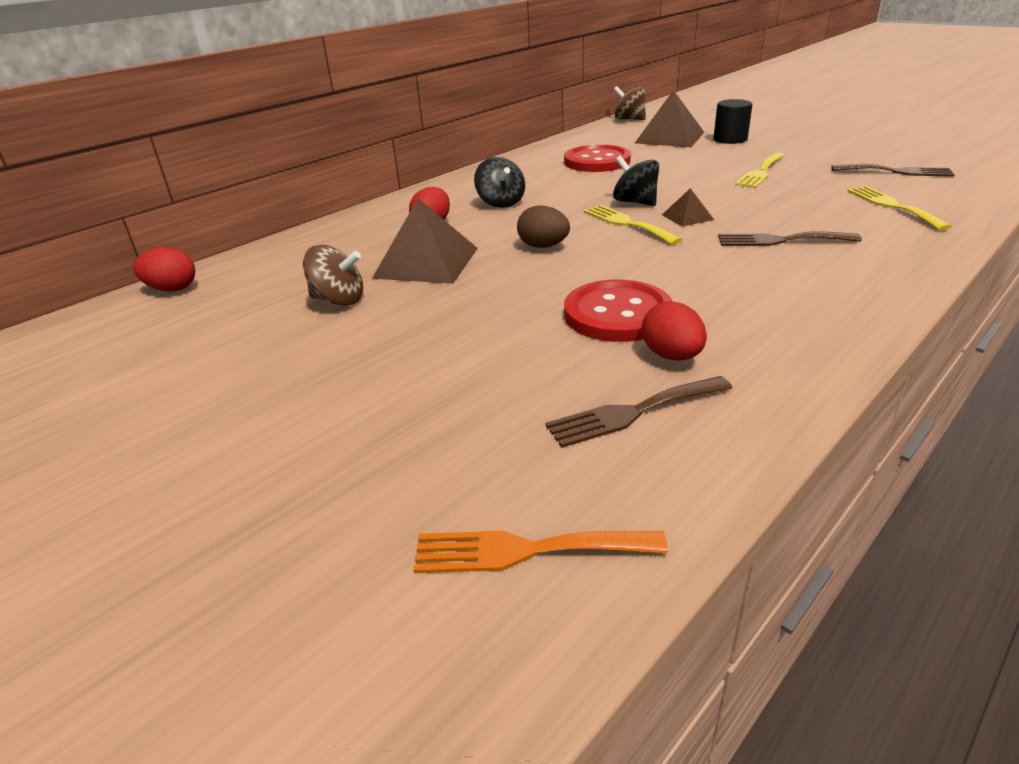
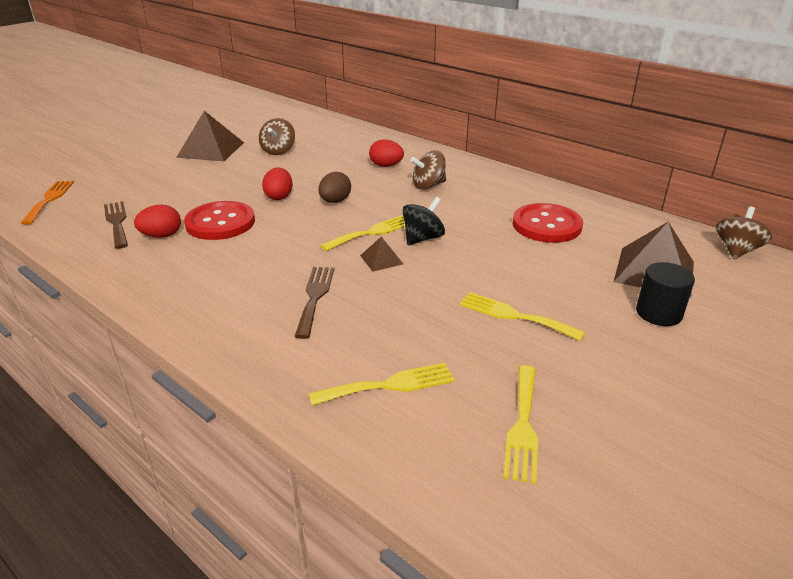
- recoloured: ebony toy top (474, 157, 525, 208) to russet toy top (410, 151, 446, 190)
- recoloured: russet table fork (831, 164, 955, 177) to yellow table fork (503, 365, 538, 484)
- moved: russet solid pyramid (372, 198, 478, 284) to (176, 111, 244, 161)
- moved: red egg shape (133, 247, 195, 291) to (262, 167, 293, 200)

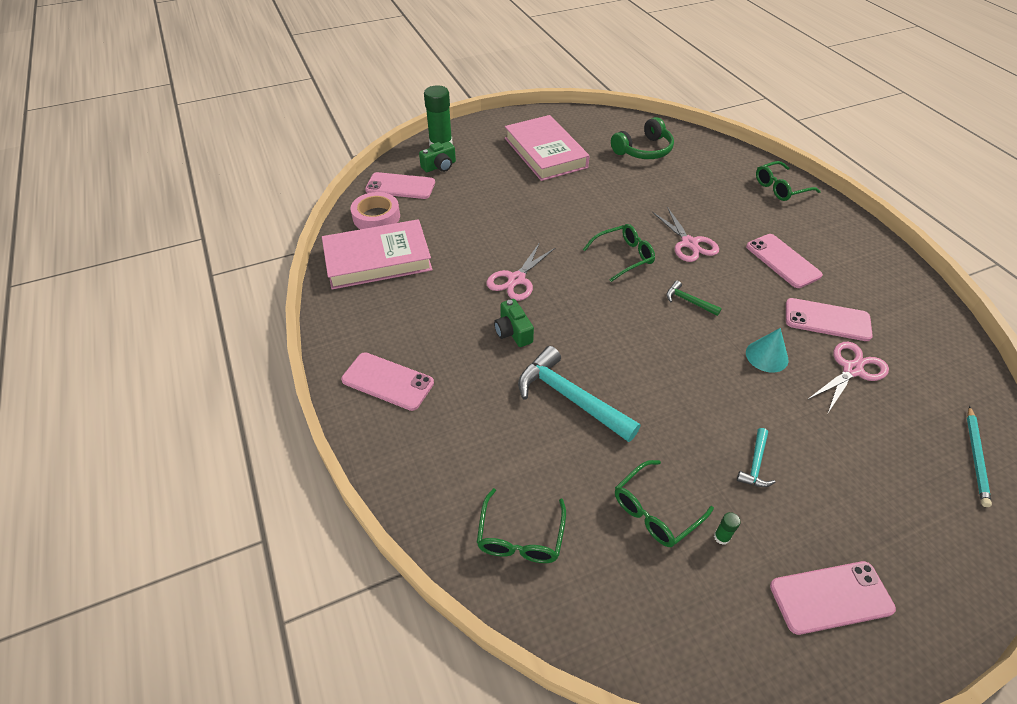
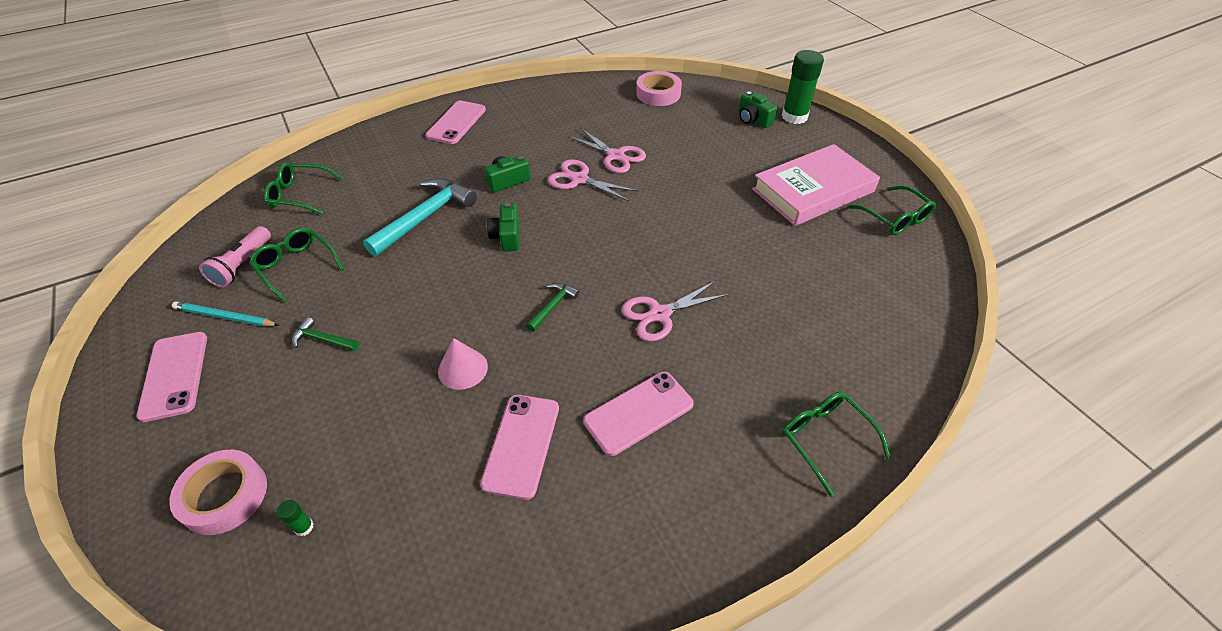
- removed: leaf-green over-ear headphones (611, 117, 674, 159)
- removed: pink smartphone (365, 172, 435, 199)
- removed: pink hardback (322, 219, 432, 289)
- moved: leaf-green spectacles (583, 224, 655, 282) to (849, 186, 936, 235)
- recoloured: teal cone shape (746, 328, 789, 372) to pink cone shape (438, 338, 488, 390)
- moved: pink pair of scissors (807, 342, 889, 413) to (568, 128, 646, 173)
- moved: teal pencil (967, 406, 992, 507) to (172, 301, 279, 326)
- recoloured: teal claw hammer (737, 428, 776, 487) to leaf-green claw hammer (292, 317, 359, 351)
- moved: leaf-green glue stick (714, 512, 741, 545) to (277, 500, 314, 536)
- added: leaf-green camera (487, 203, 519, 251)
- added: pink flashlight (199, 226, 271, 287)
- added: pink roll of tape (169, 450, 267, 535)

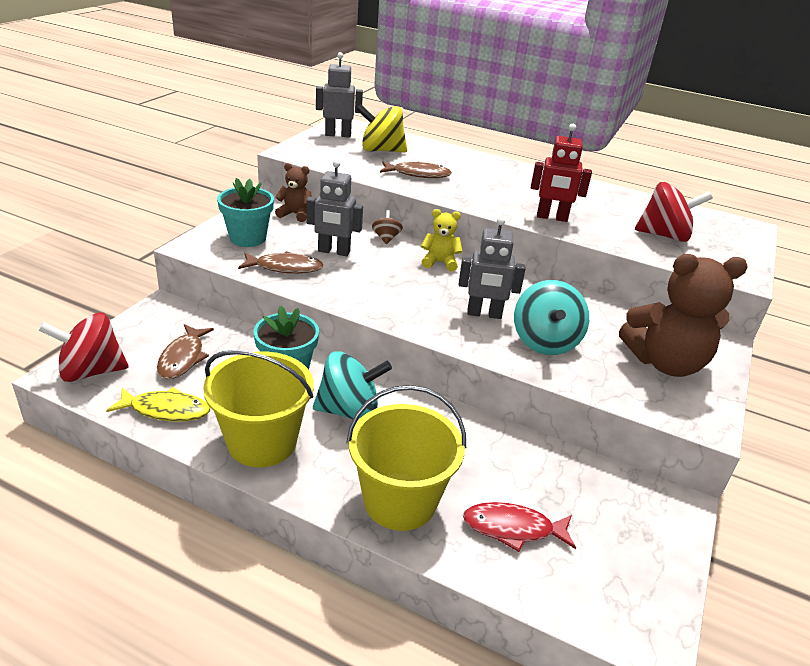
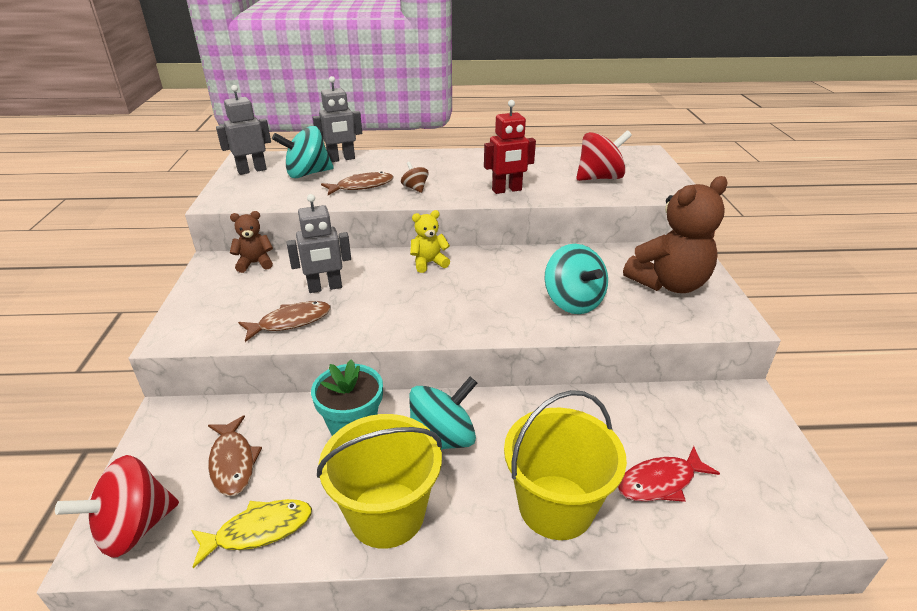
- recoloured: yellow toy top (356, 104, 407, 152) to teal toy top (272, 126, 334, 178)
- removed: teal plant pot (217, 178, 274, 247)
- moved: russet toy top (372, 210, 403, 244) to (401, 162, 429, 193)
- moved: gray toy robot (459, 217, 526, 319) to (313, 76, 362, 162)

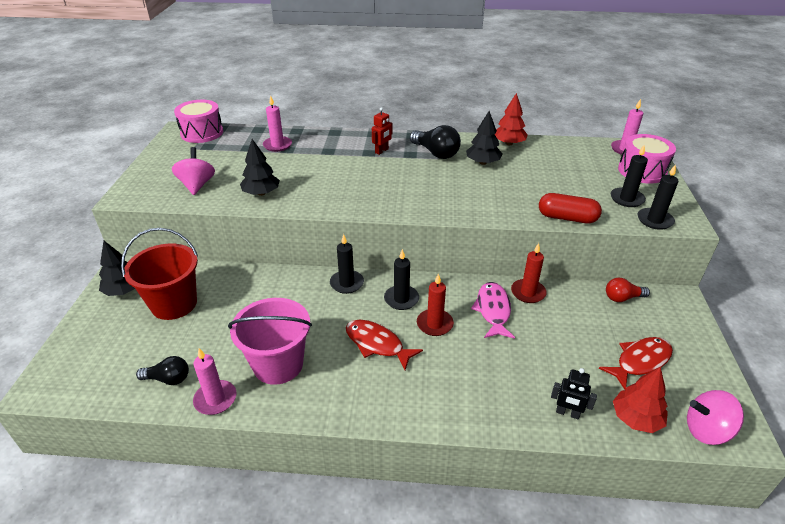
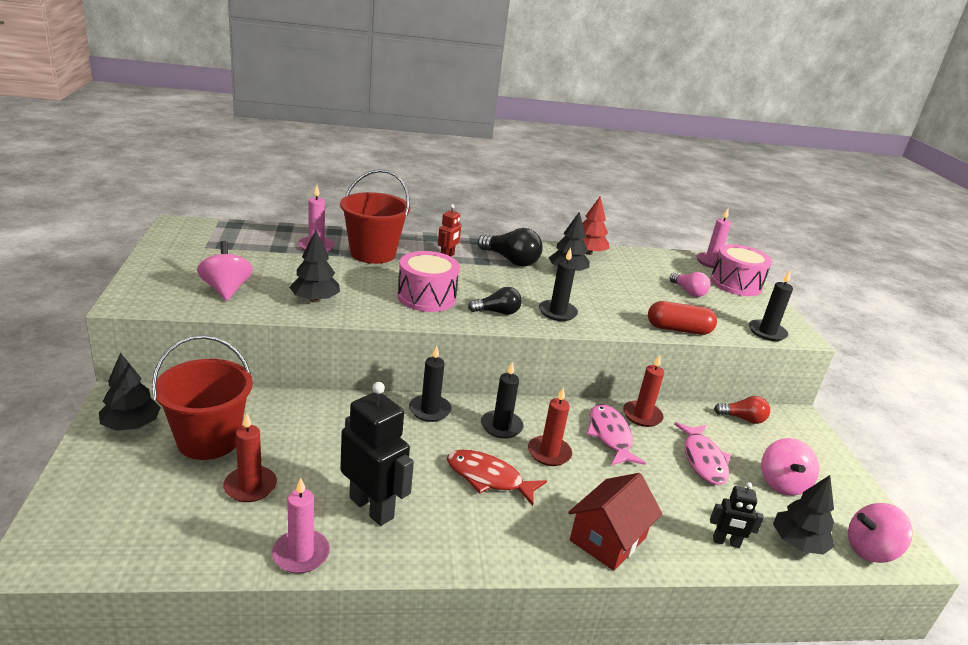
- moved: pink snare drum (174, 100, 223, 143) to (397, 251, 460, 312)
- moved: ebony wax candle (611, 145, 648, 207) to (539, 247, 578, 321)
- turned: red lightbulb (606, 278, 650, 302) = (714, 396, 770, 424) 150 degrees counterclockwise
- replaced: pink pail (228, 298, 312, 385) to ebony toy robot (340, 382, 414, 526)
- replaced: red toy fish (599, 337, 673, 390) to pink toy top (761, 438, 819, 496)
- moved: ebony lightbulb (136, 356, 189, 385) to (468, 287, 522, 315)
- recoloured: red toy tree (613, 367, 668, 433) to ebony toy tree (773, 475, 834, 555)
- added: red pail (340, 169, 410, 264)
- added: pink lightbulb (669, 272, 710, 297)
- added: red wax candle (223, 413, 277, 502)
- added: pink toy fish (674, 423, 731, 485)
- added: red toy house (568, 473, 662, 571)

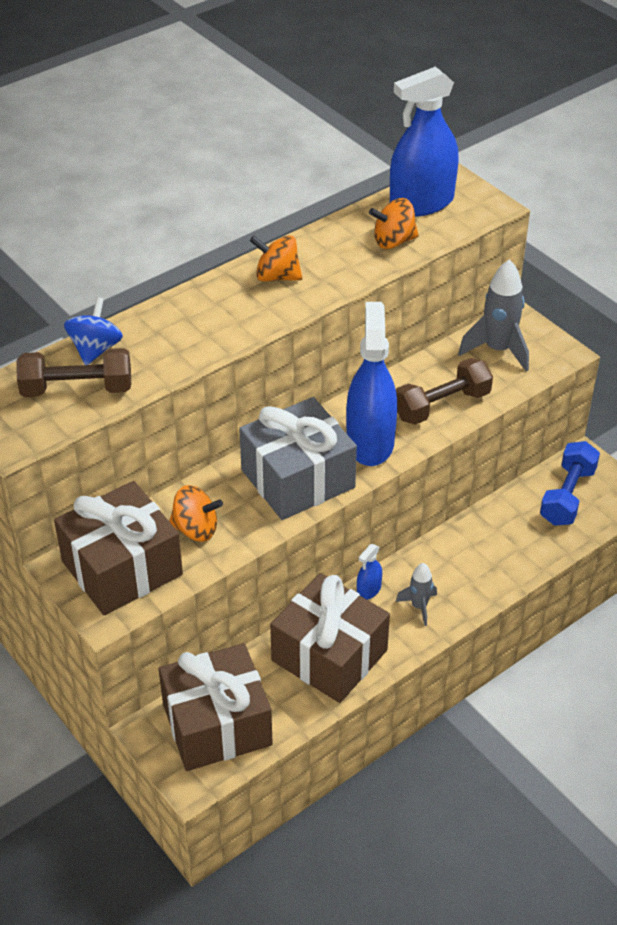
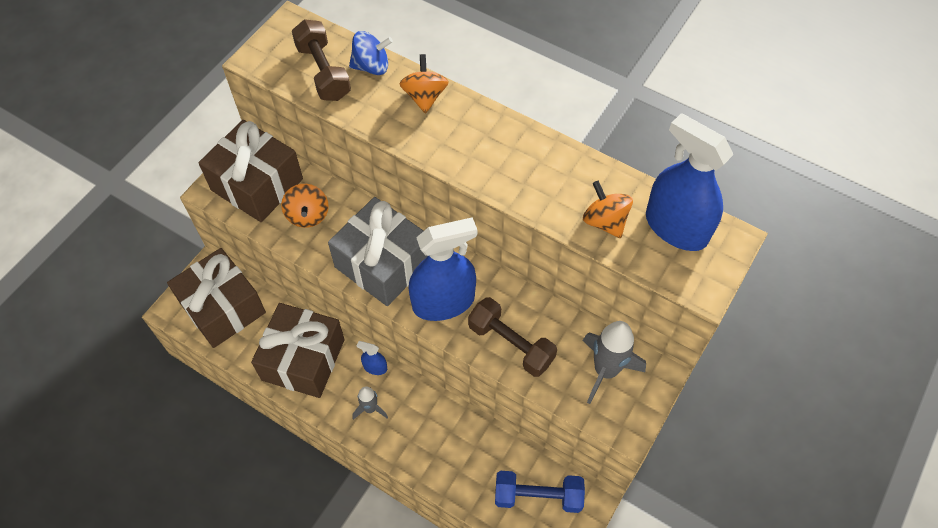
- moved: orange-coloured toy top (250, 235, 302, 282) to (399, 54, 449, 114)

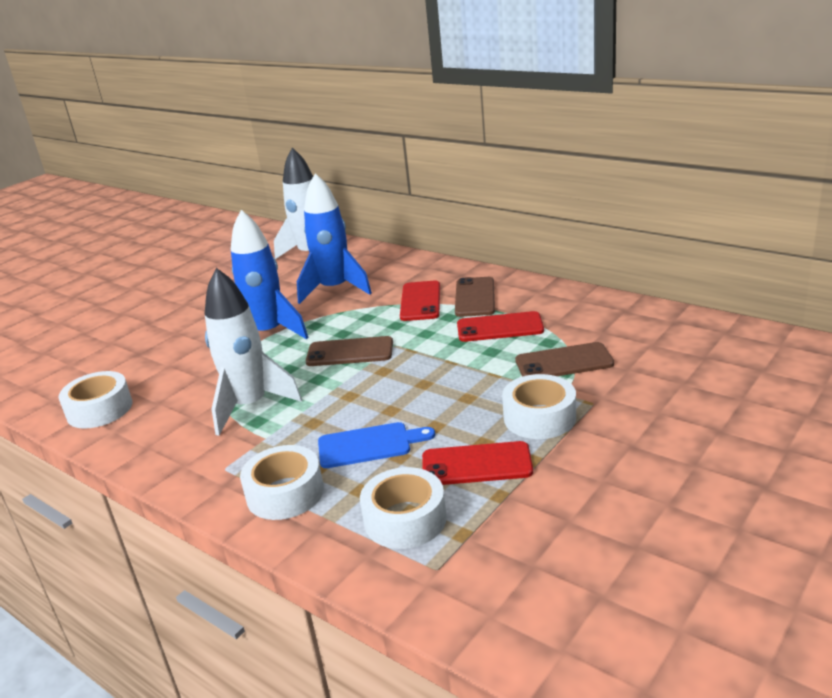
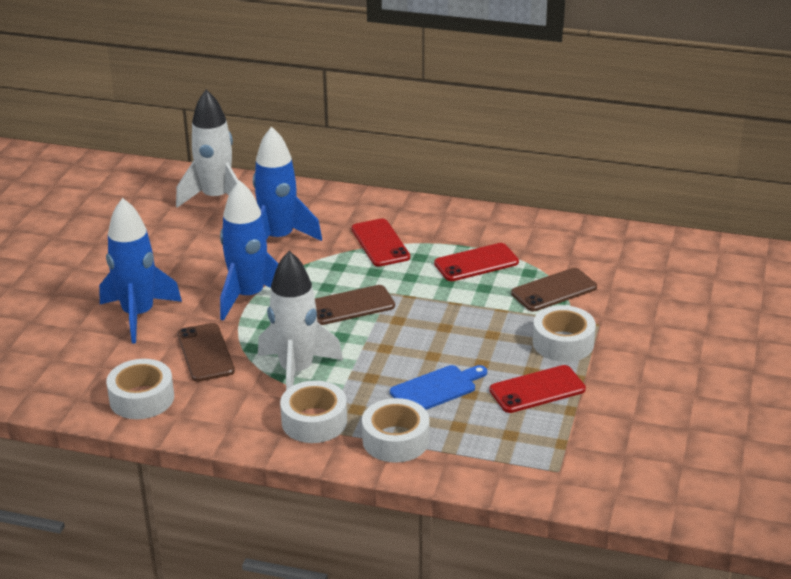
- moved: russet smartphone (455, 277, 495, 317) to (177, 323, 235, 382)
- moved: snow-white roll of tape (360, 467, 447, 549) to (280, 380, 347, 443)
- added: cobalt rocket (99, 198, 182, 343)

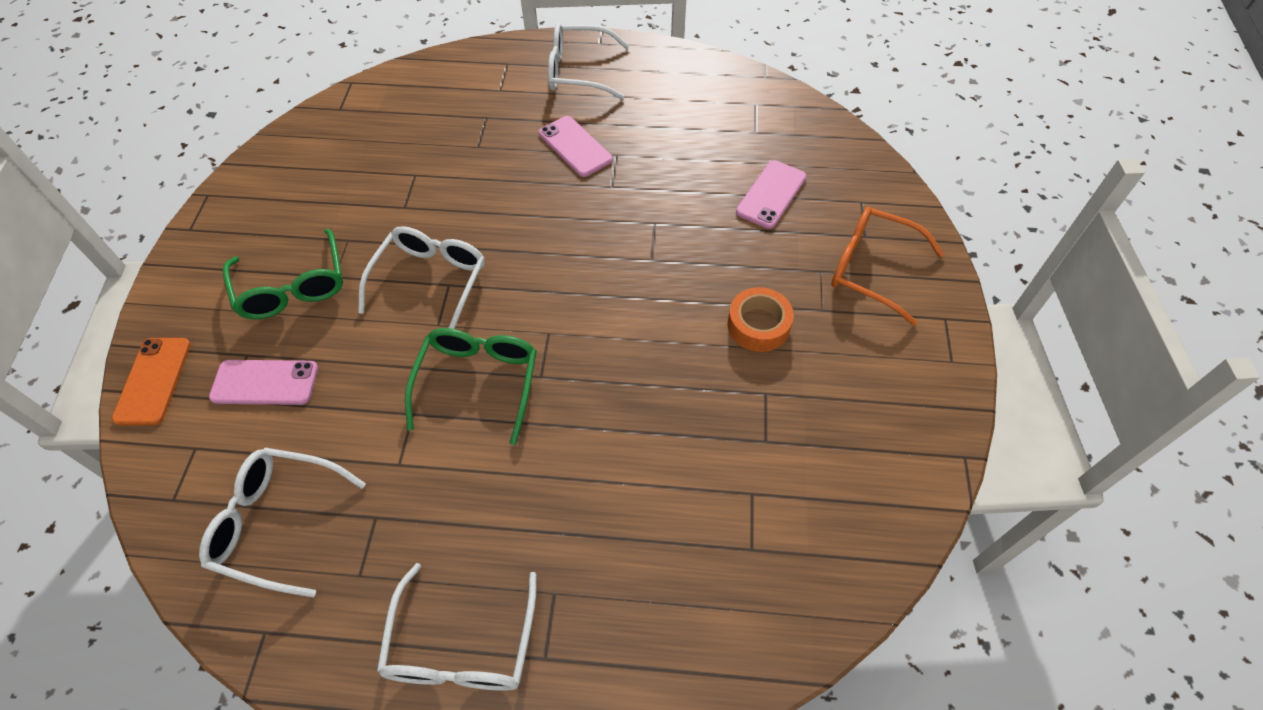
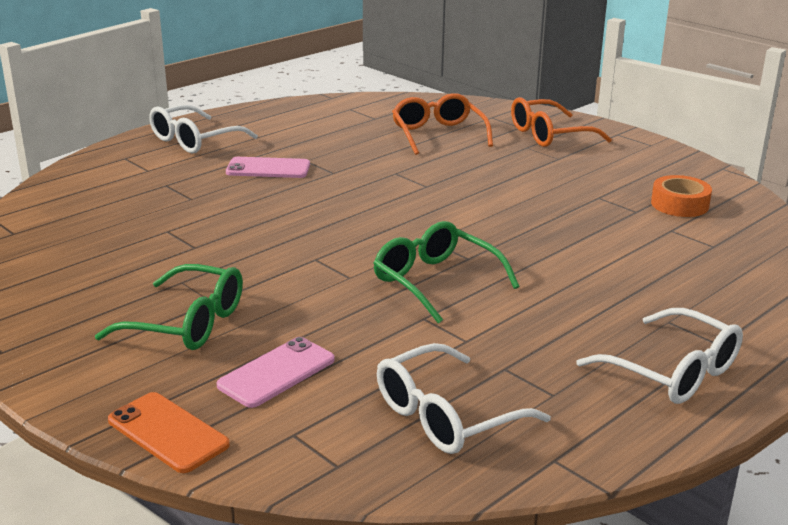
- replaced: pink smartphone (736, 160, 806, 229) to orange-coloured spectacles (392, 93, 493, 155)
- removed: snow-white spectacles (358, 226, 485, 329)
- moved: orange-coloured roll of tape (728, 287, 794, 352) to (651, 175, 712, 217)

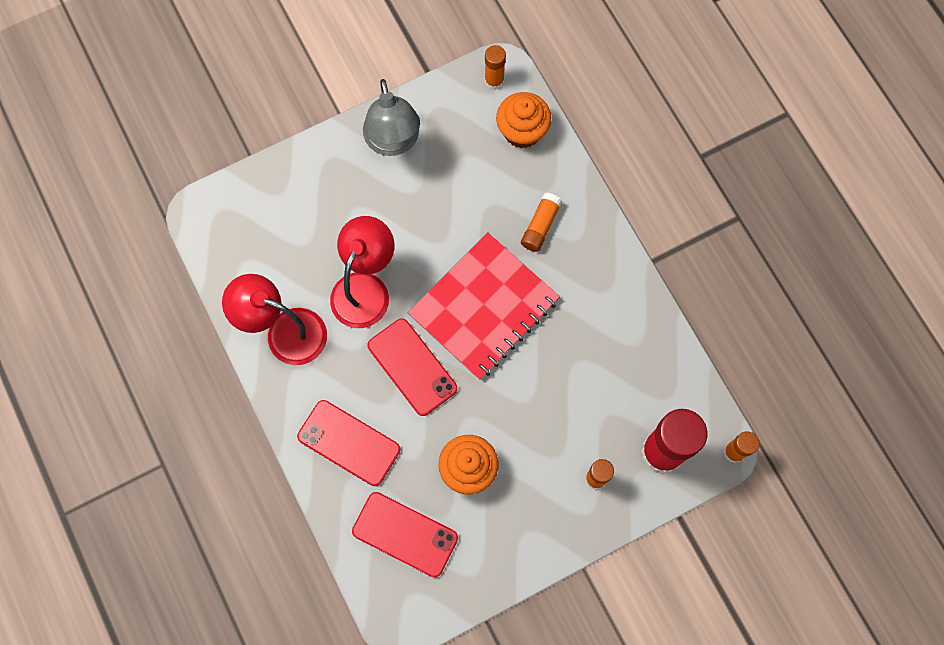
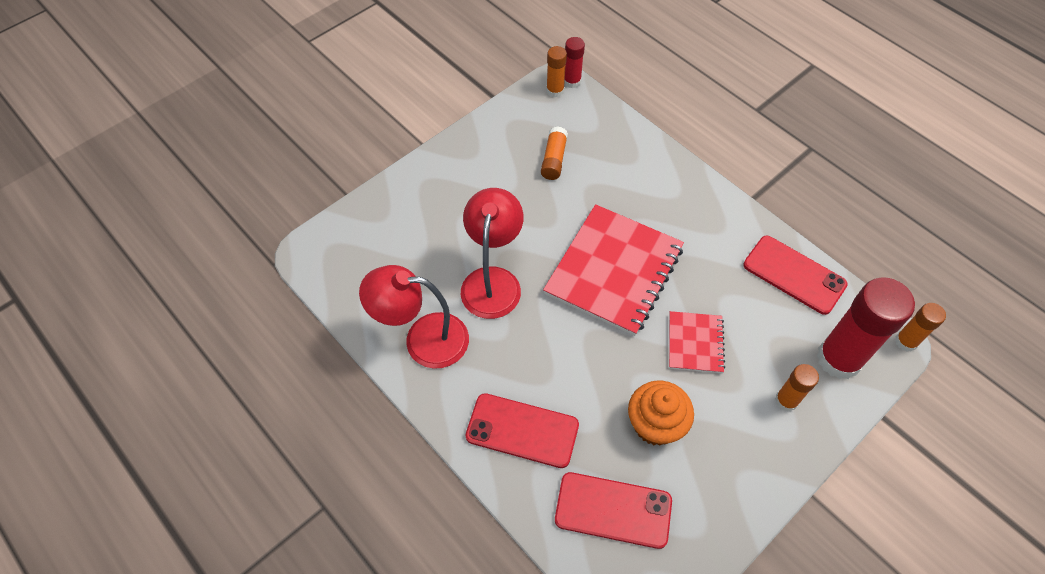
- removed: gray reading lamp (363, 79, 420, 156)
- removed: orange-coloured muffin (496, 92, 551, 148)
- moved: orange-coloured glue stick (521, 193, 562, 252) to (541, 126, 568, 180)
- moved: red smartphone (367, 318, 457, 416) to (743, 236, 848, 315)
- added: red glue stick (564, 37, 585, 88)
- added: red notebook (669, 311, 725, 373)

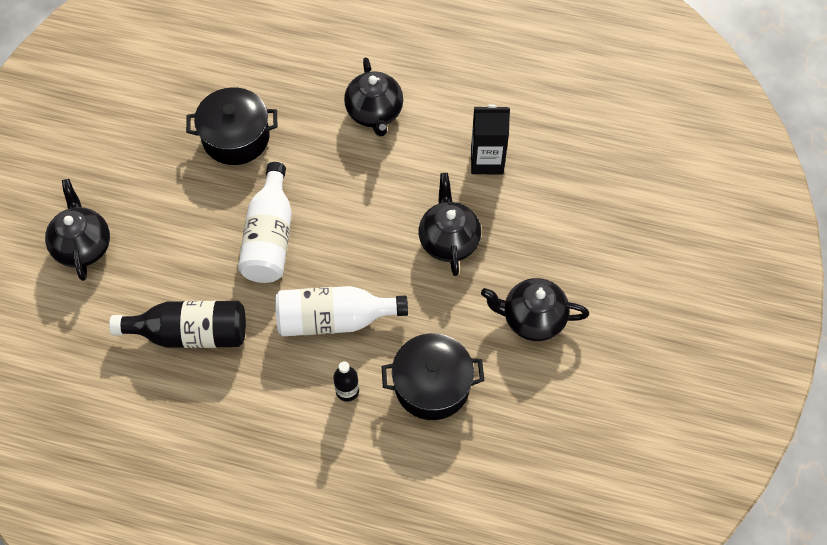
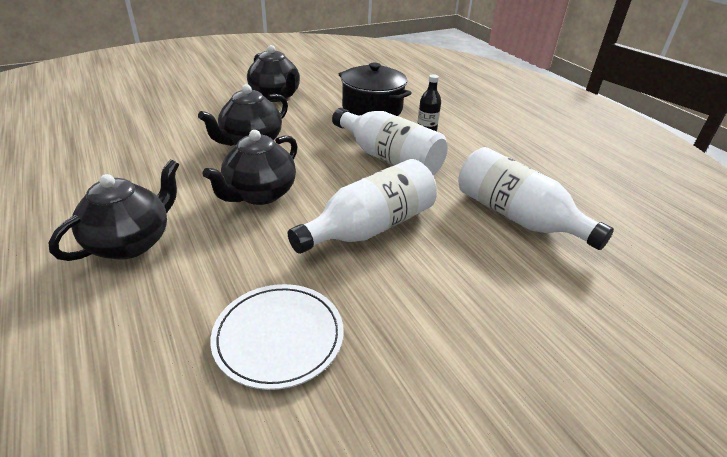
- replaced: ebony cooking pot (186, 87, 277, 165) to snow-white plate (210, 284, 344, 390)
- removed: ebony carton (471, 104, 510, 174)
- moved: ebony teapot (45, 179, 110, 281) to (203, 130, 298, 205)
- recoloured: ebony flask (109, 301, 246, 348) to snow-white flask (458, 147, 614, 250)

